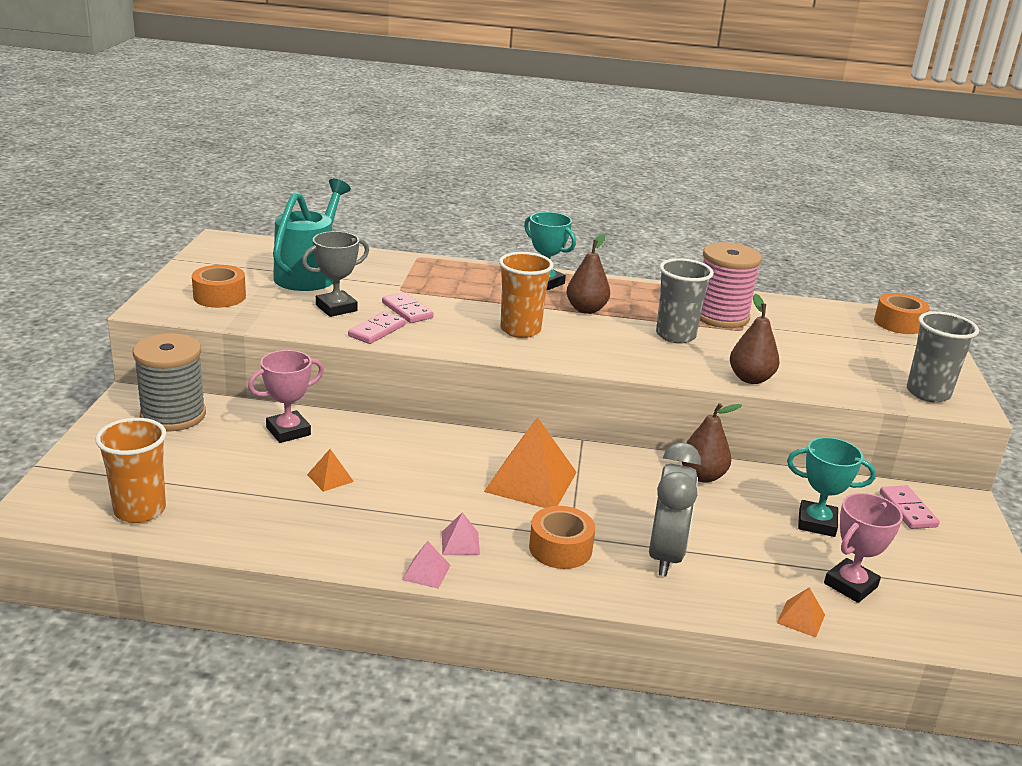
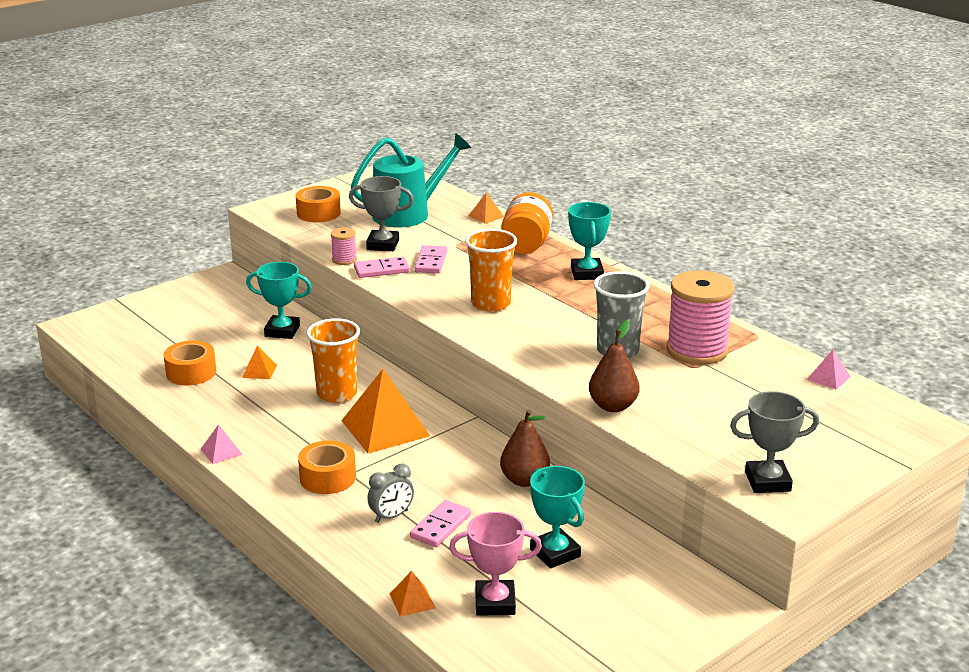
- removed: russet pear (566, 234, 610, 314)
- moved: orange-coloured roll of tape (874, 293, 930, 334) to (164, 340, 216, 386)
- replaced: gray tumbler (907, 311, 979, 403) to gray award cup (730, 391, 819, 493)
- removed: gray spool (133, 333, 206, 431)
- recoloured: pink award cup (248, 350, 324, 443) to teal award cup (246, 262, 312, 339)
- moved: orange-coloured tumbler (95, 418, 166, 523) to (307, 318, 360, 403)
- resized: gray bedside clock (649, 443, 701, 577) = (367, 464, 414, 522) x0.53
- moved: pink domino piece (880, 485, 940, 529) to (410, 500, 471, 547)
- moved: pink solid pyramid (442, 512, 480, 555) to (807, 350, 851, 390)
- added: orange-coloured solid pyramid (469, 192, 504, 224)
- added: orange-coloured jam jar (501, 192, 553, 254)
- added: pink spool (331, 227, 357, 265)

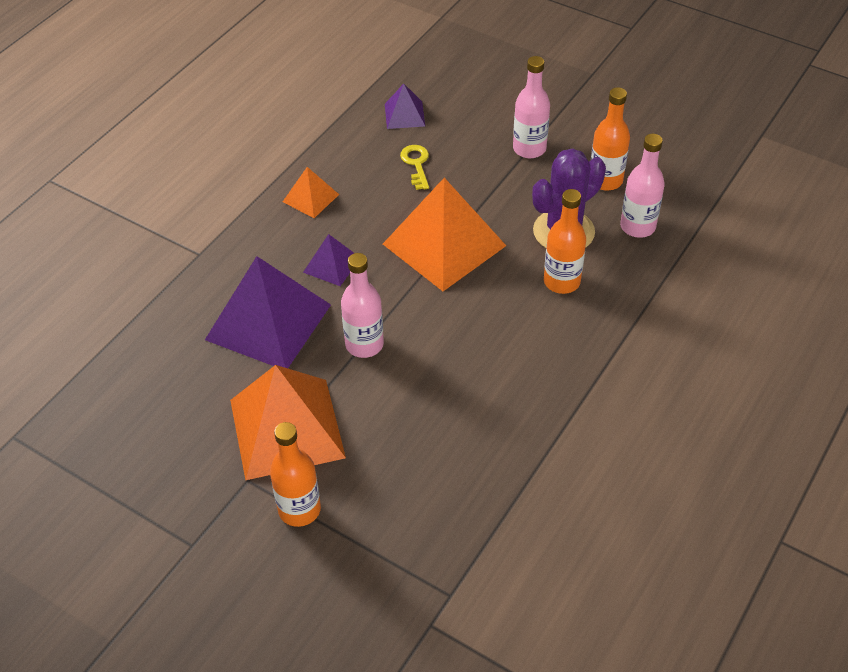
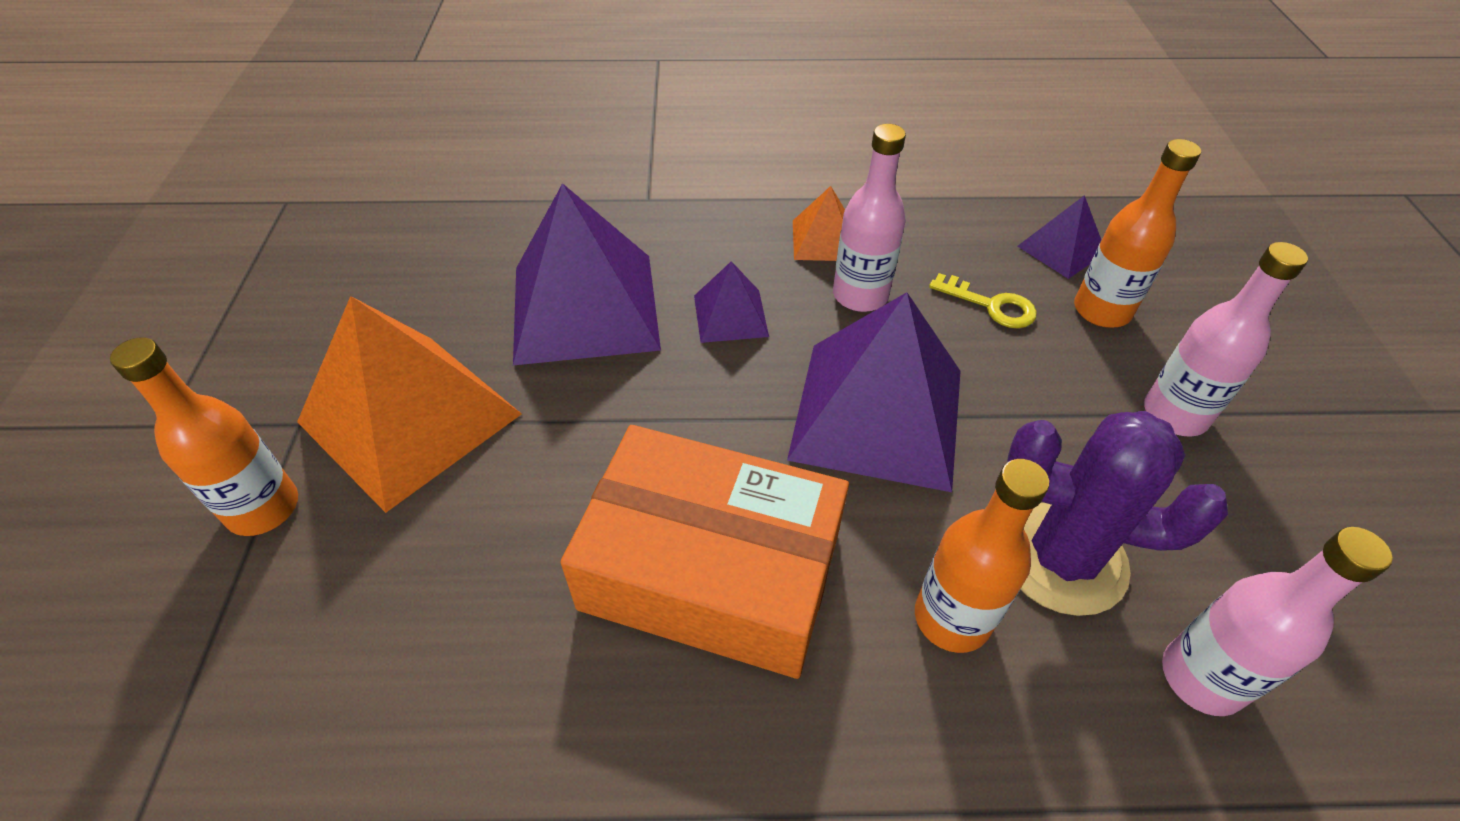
- moved: orange-coloured flask (591, 87, 630, 191) to (1074, 139, 1201, 328)
- turned: yellow latchkey (400, 145, 429, 190) = (929, 273, 1037, 328) 75 degrees clockwise
- recoloured: orange-coloured solid pyramid (383, 178, 506, 291) to violet solid pyramid (787, 292, 961, 492)
- moved: pink flask (341, 253, 384, 358) to (833, 124, 906, 312)
- added: orange-coloured parcel (560, 425, 849, 679)

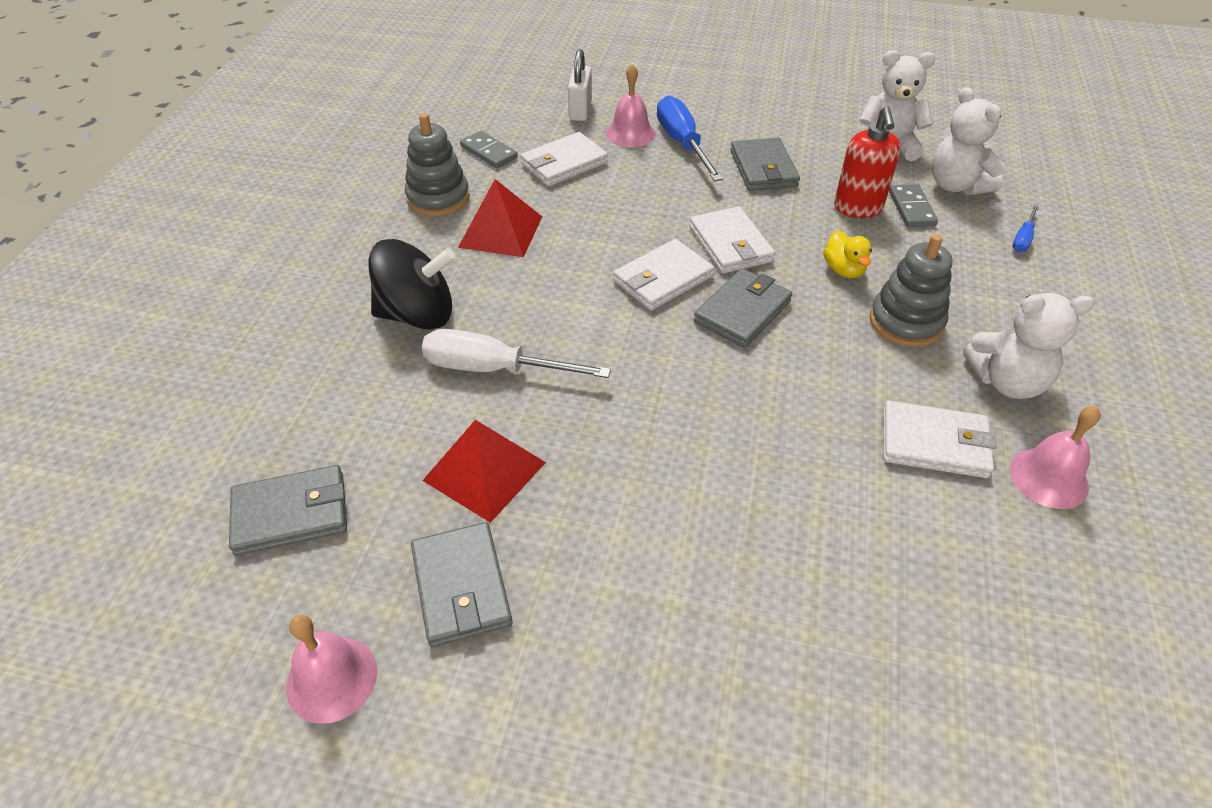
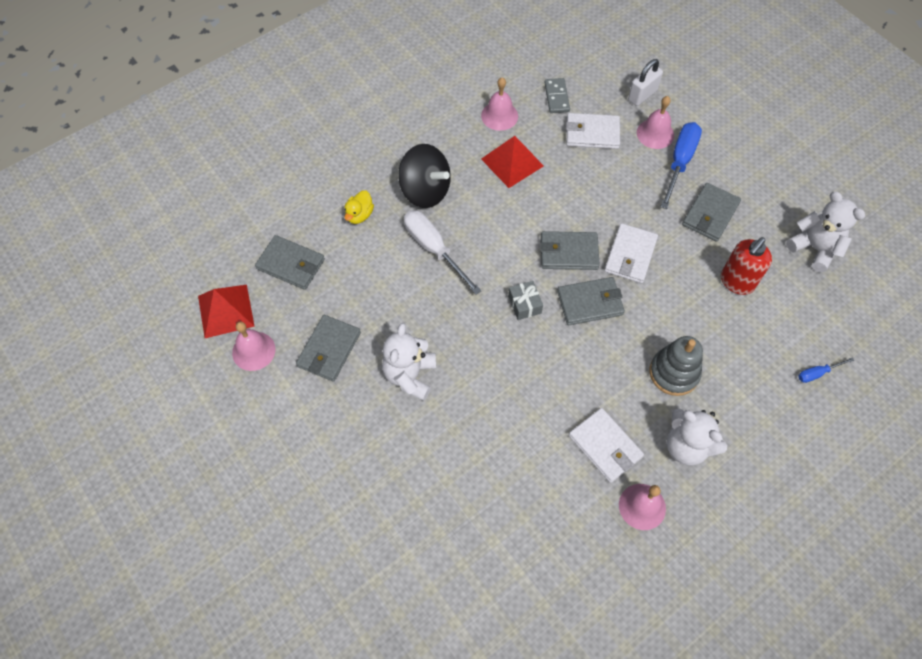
- moved: snow-white stuffed bear (932, 87, 1006, 195) to (382, 323, 436, 401)
- replaced: gray stacking toy (405, 113, 470, 216) to pink hand bell (481, 78, 518, 131)
- removed: gray domino piece (889, 184, 938, 227)
- moved: yellow rubber duck (823, 231, 872, 278) to (344, 190, 374, 224)
- recoloured: snow-white wallet (613, 239, 714, 310) to gray wallet (540, 231, 600, 270)
- moved: red solid pyramid (422, 420, 546, 523) to (198, 285, 255, 338)
- added: gray gift (508, 281, 543, 320)

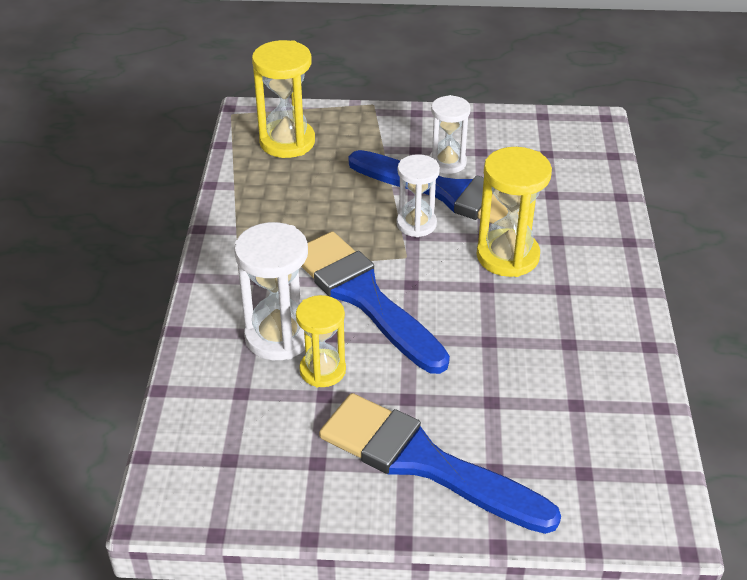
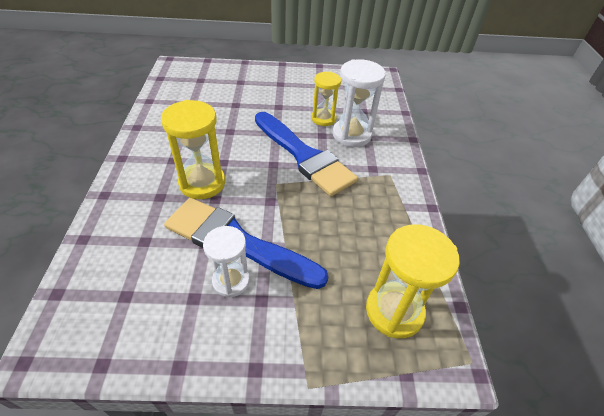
- removed: snow-white sandglass (397, 154, 440, 237)
- removed: cobalt brush (319, 393, 561, 534)

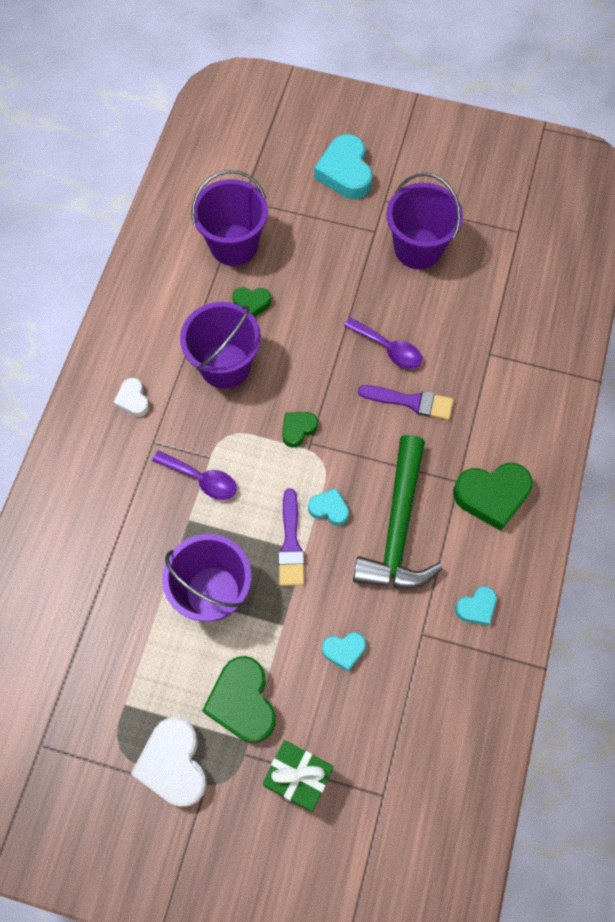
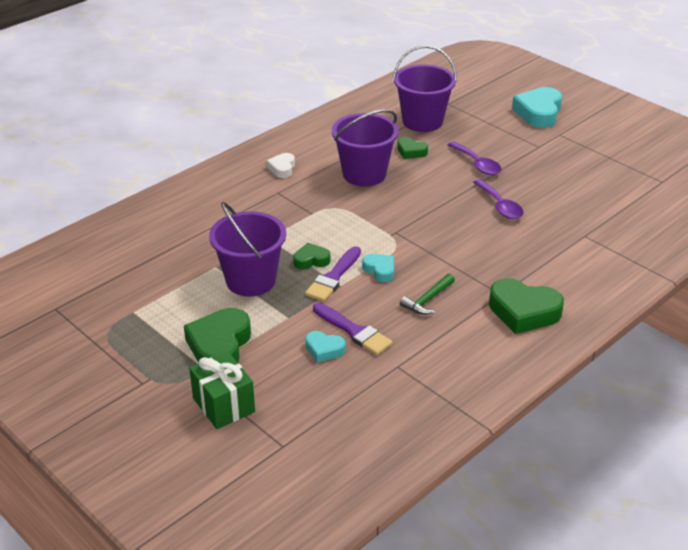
- removed: violet pail (386, 173, 463, 269)
- moved: violet brush (358, 385, 453, 420) to (313, 303, 392, 355)
- moved: leaf-green heart shape (282, 412, 318, 448) to (293, 243, 330, 269)
- resized: leaf-green claw hammer (353, 435, 442, 588) = (400, 274, 455, 315) x0.45
- moved: violet spoon (152, 450, 237, 500) to (448, 141, 501, 175)
- removed: teal heart shape (455, 586, 497, 625)
- removed: snow-white heart shape (131, 717, 207, 807)

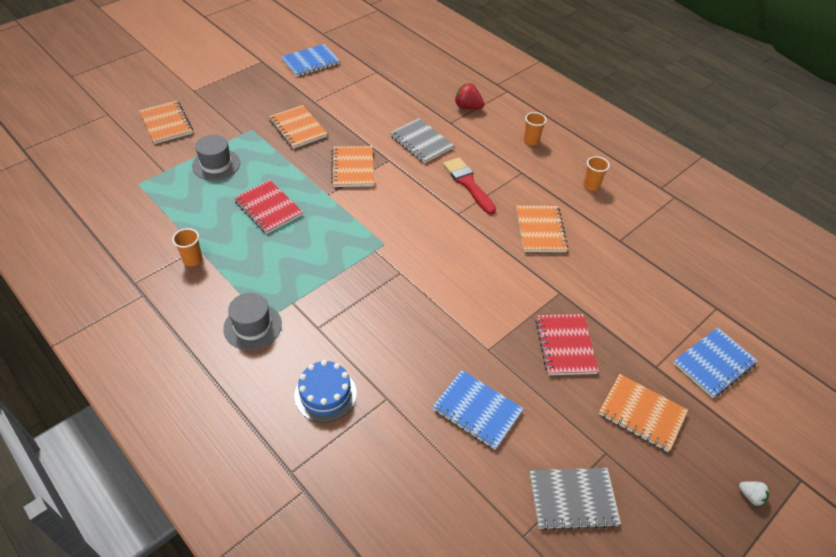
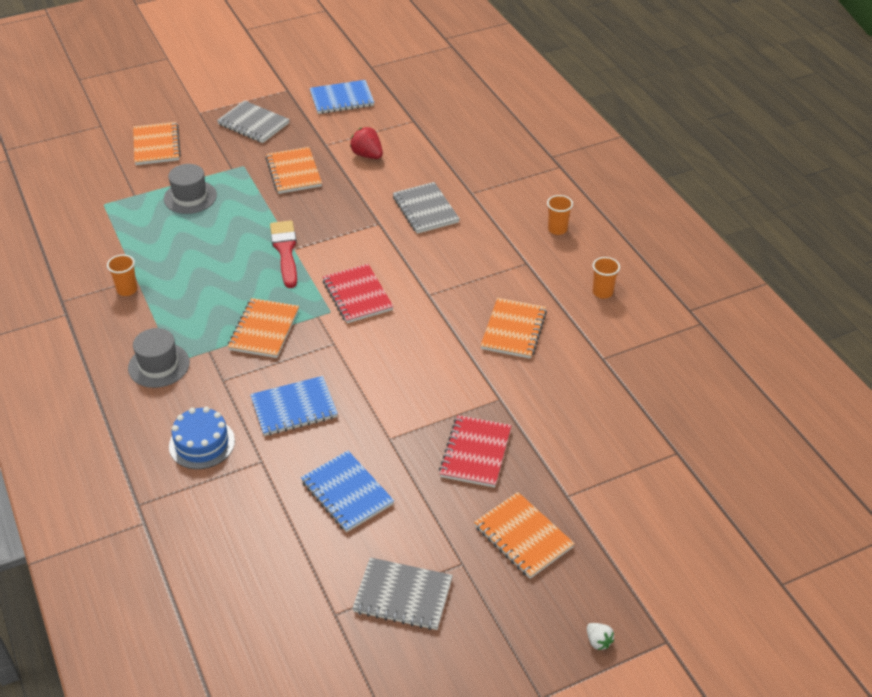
- moved: red strawberry (455, 83, 484, 109) to (350, 127, 383, 159)
- moved: orange-coloured notebook (331, 146, 374, 187) to (228, 298, 299, 358)
- moved: red brush (443, 157, 496, 215) to (270, 220, 297, 288)
- moved: red notebook (234, 180, 303, 234) to (323, 264, 393, 323)
- moved: cobalt notebook (673, 328, 758, 398) to (250, 376, 338, 436)
- added: gray notebook (217, 100, 290, 143)

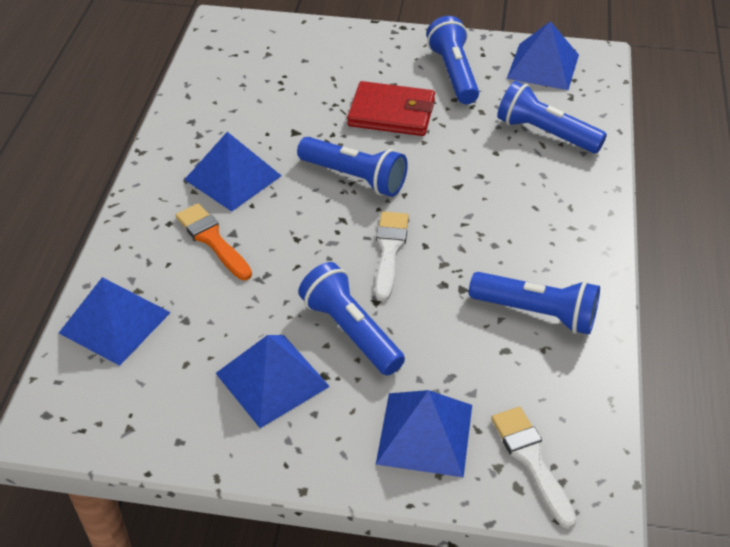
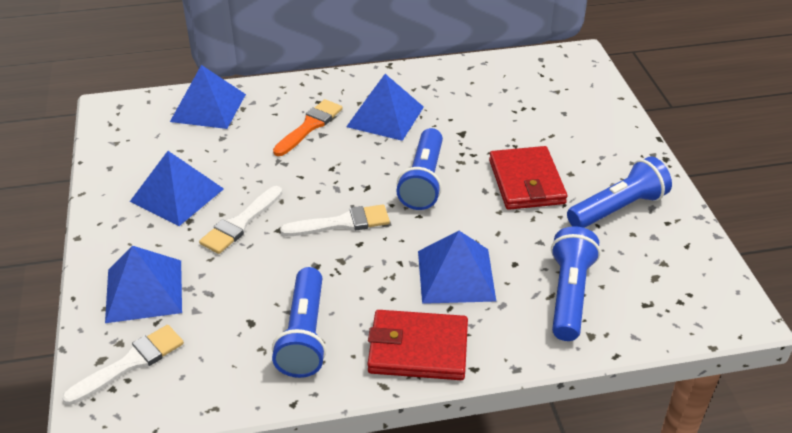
- moved: cobalt solid pyramid (507, 21, 579, 90) to (418, 231, 496, 304)
- replaced: cobalt flashlight (298, 262, 405, 376) to snow-white brush (199, 186, 282, 254)
- added: red wallet (368, 310, 468, 380)

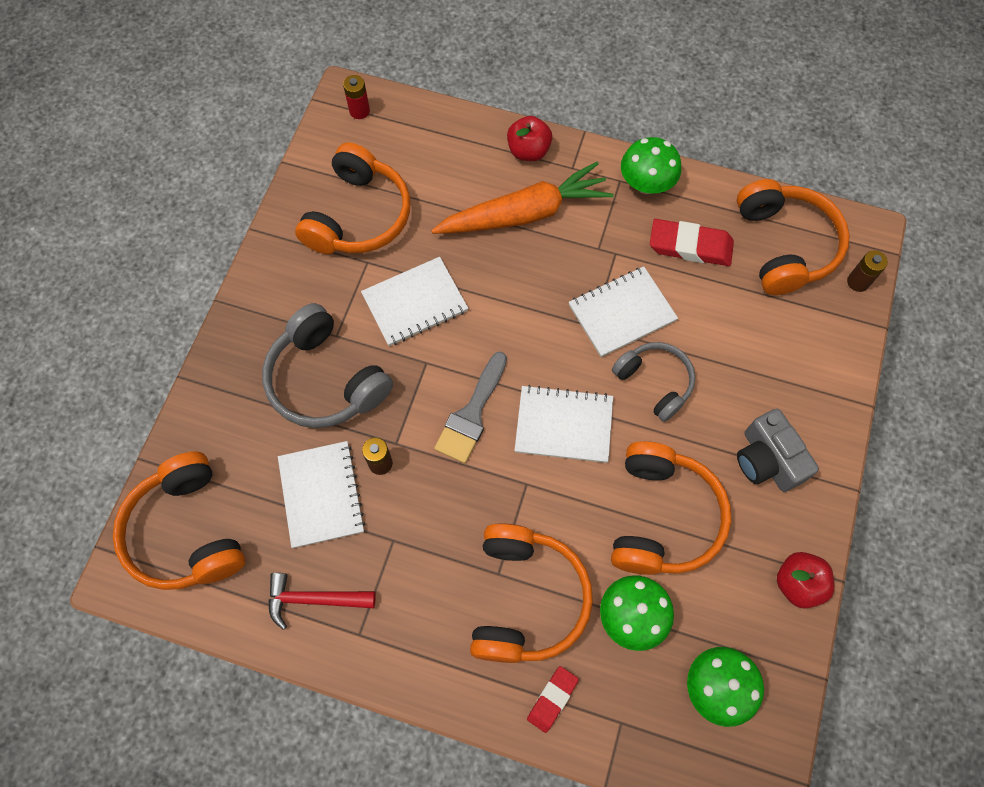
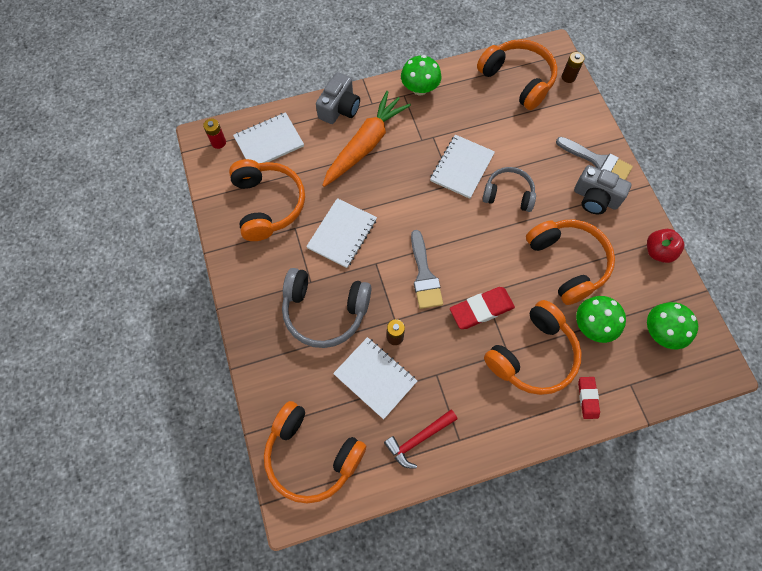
- replaced: red toy apple (507, 116, 552, 161) to gray camera (316, 72, 360, 124)
- moved: red pencil eraser (650, 219, 734, 266) to (450, 287, 515, 329)
- moved: snow-white notebook (514, 385, 613, 463) to (233, 112, 304, 163)
- turned: orange-coloured over-ear headphones (470, 523, 593, 663) = (484, 300, 582, 395) 75 degrees clockwise
- added: gray brush (556, 137, 633, 180)

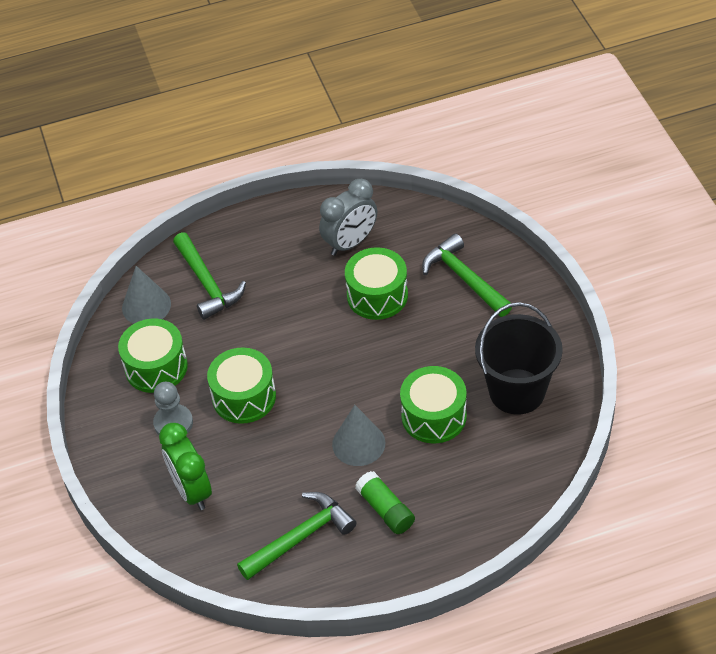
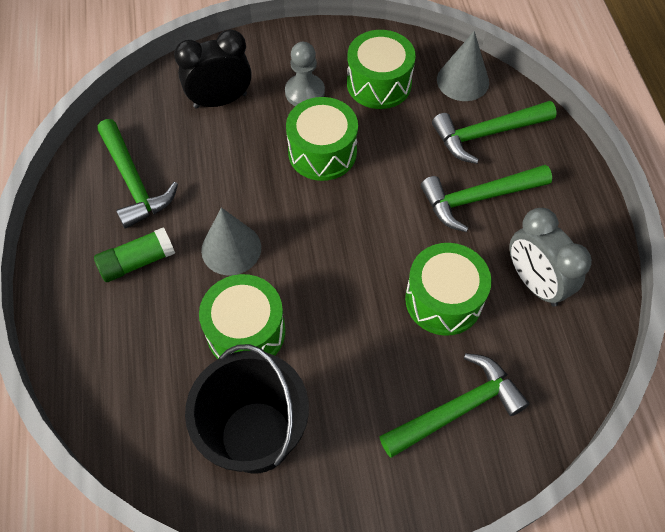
- recoloured: leaf-green bedside clock (159, 423, 212, 510) to ebony bedside clock (174, 29, 251, 109)
- added: leaf-green claw hammer (421, 165, 552, 232)

